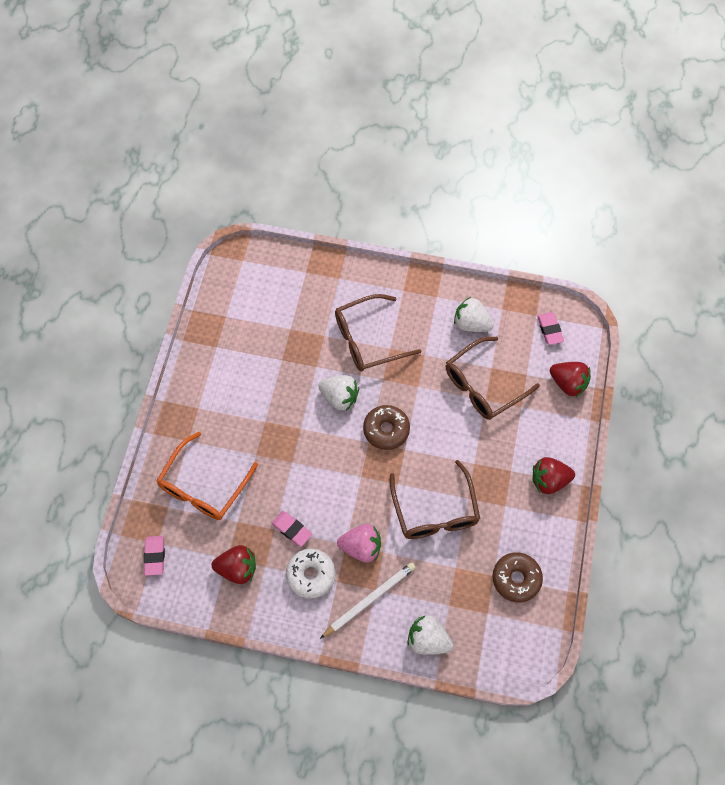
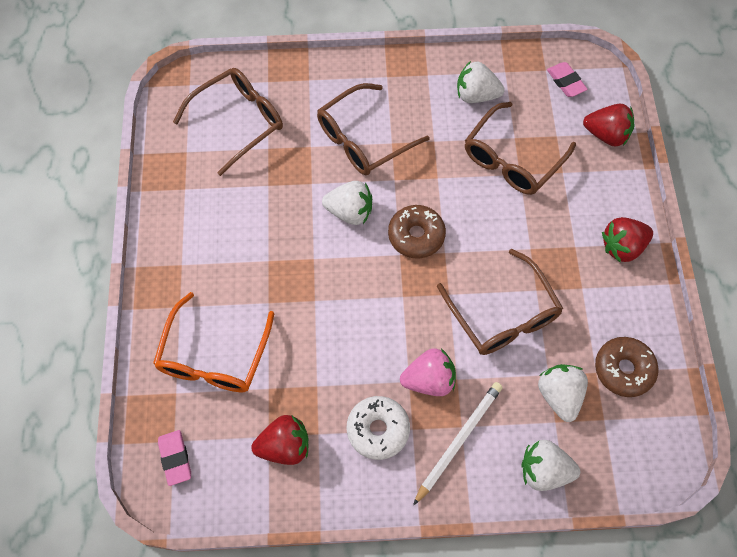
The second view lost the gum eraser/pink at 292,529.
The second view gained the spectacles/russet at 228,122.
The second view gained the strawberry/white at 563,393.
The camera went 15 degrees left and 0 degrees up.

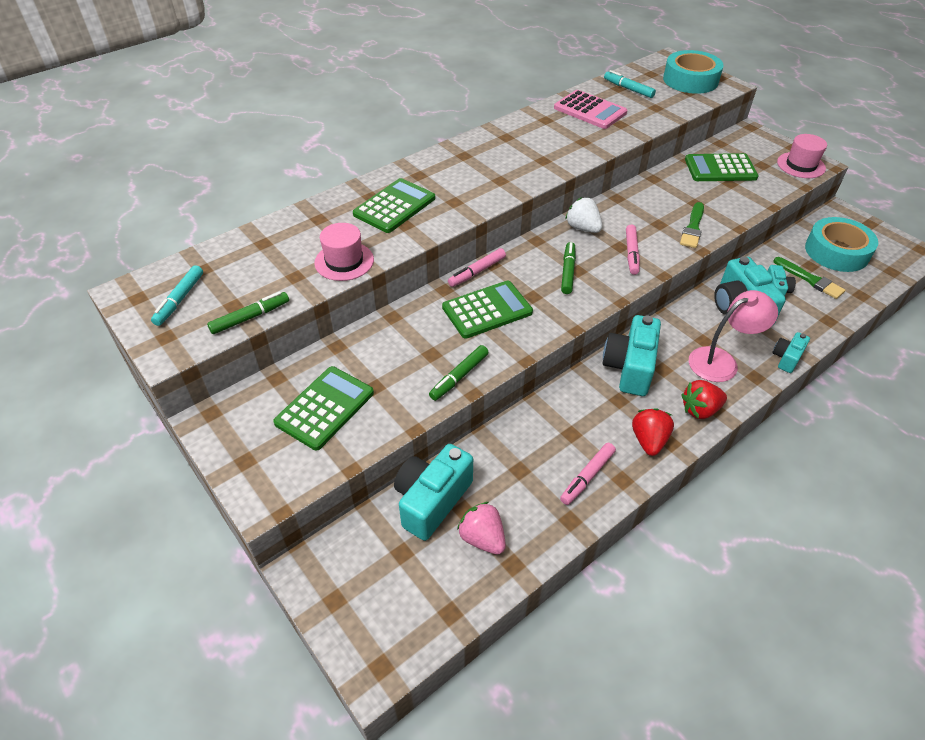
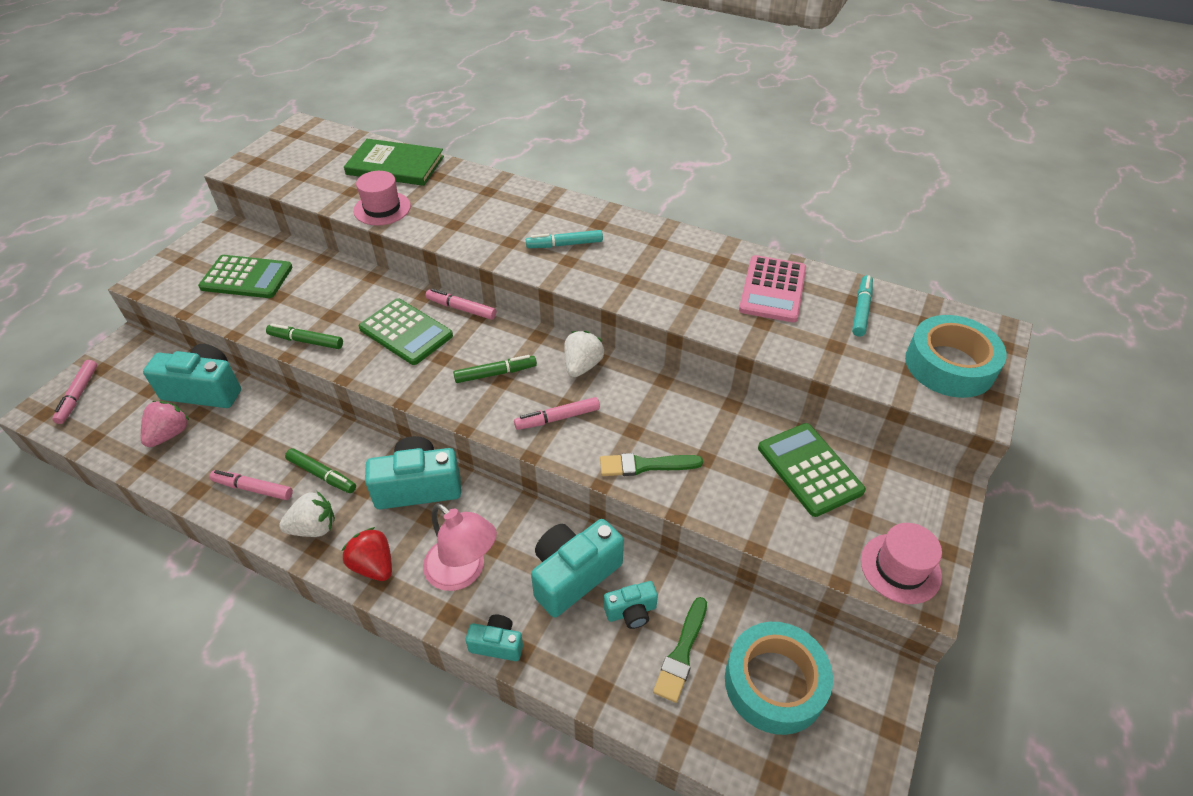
The second view lost the calculator/green at 394,205.
The second view gained the marker pen/pink at 74,392.
The second view gained the hardcover/green at 394,162.
The marker pen/aqua ended up elsewhere, having gone from 177,295 to 564,239.
The marker pen/green ended up elsewhere, having gone from 248,313 to 320,470.
What was the strawberry/scarlet at 653,432 turned into the strawberry/white at 307,514.
The camera went 65 degrees right and 0 degrees up.

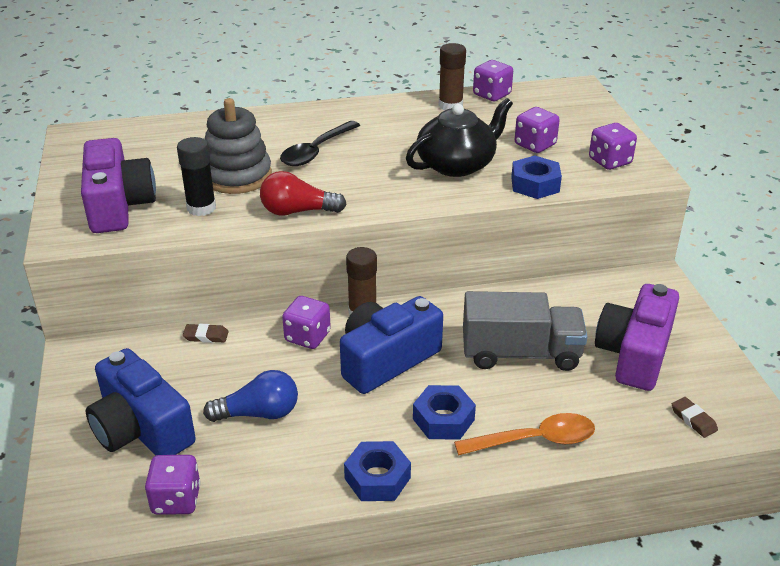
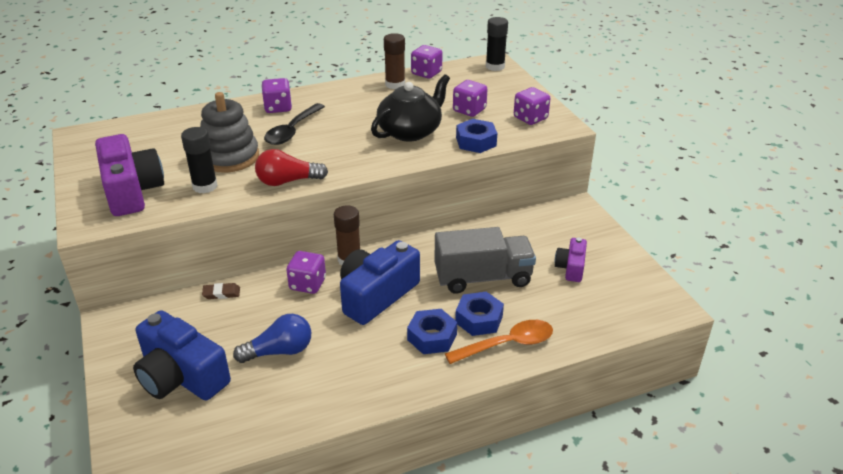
The second view lost the gum eraser/russet at 695,417.
The second view gained the stick of glue/black at 497,44.
The game die/violet ended up elsewhere, having gone from 173,485 to 276,95.
The hex nut/royal blue ended up elsewhere, having gone from 377,471 to 479,314.
The size of the camera/violet at 637,337 changed by a factor of 0.53.
The camera went 10 degrees left and 0 degrees up.

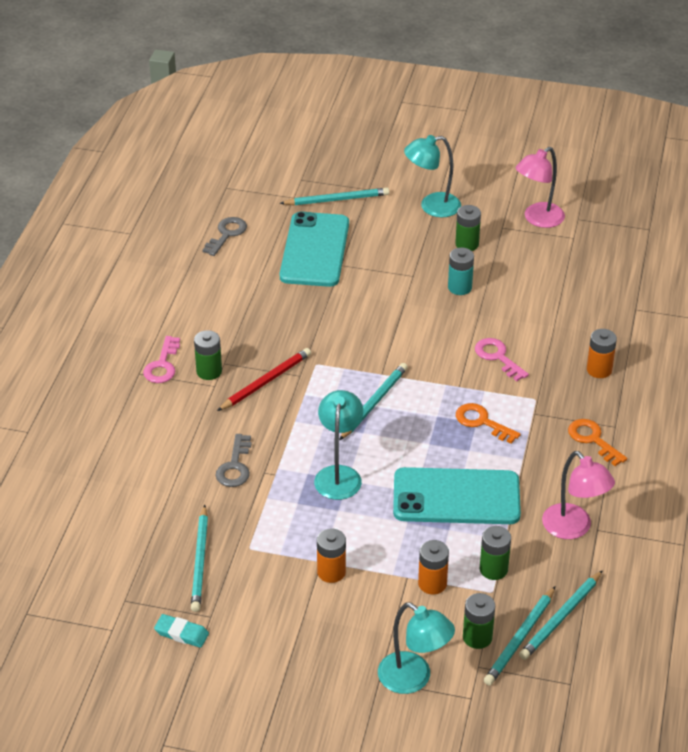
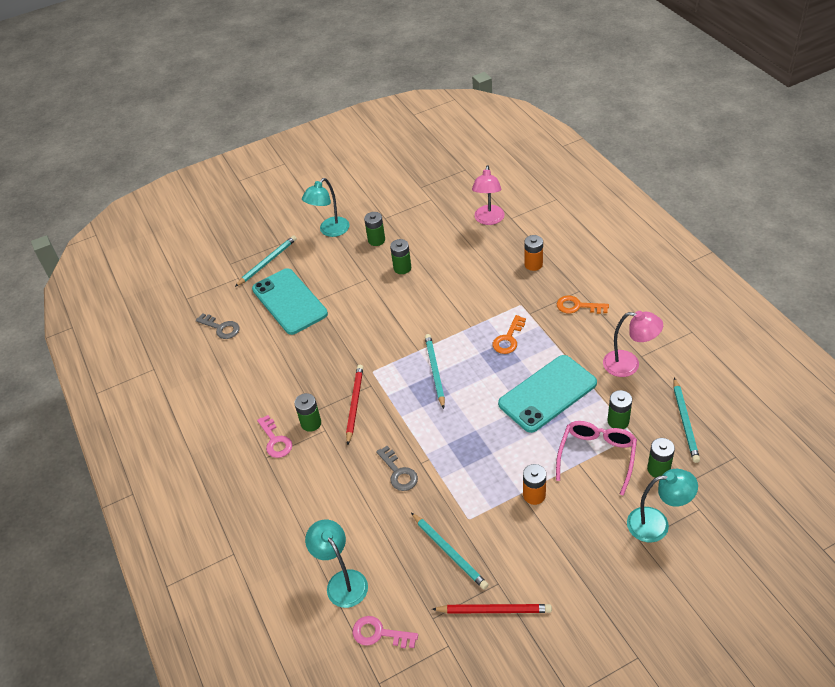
The second view lost the lead pencil/aqua at 519,635.
The desk lamp/aqua ended up elsewhere, having gone from 338,445 to 336,564.
The key/pink ended up elsewhere, having gone from 502,359 to 385,632.
The desk lamp/pink ended up elsewhere, having gone from 540,187 to 488,195.
Where the gum eraser/aqua stood at 181,631, the lead pencil/scarlet came to stand at 492,609.
Where the AA battery/bright orange stood at 433,567, the spectacles/pink came to stand at 596,458.
What was the AA battery/aqua at 461,271 turned into the AA battery/green at 400,256.
The key/ash-grey at 225,236 ended up facing another way, 135 degrees clockwise from before.
The key/bright orange at 488,423 ended up facing another way, 60 degrees counterclockwise from before.
The camera went 35 degrees left and 5 degrees up.

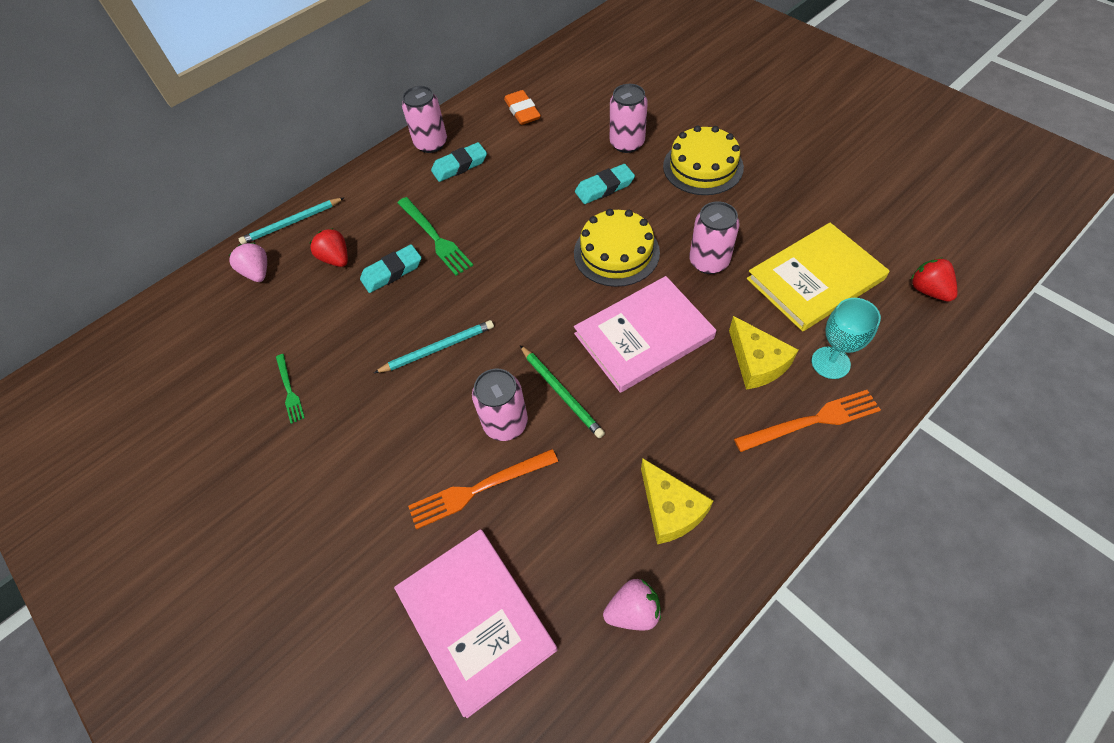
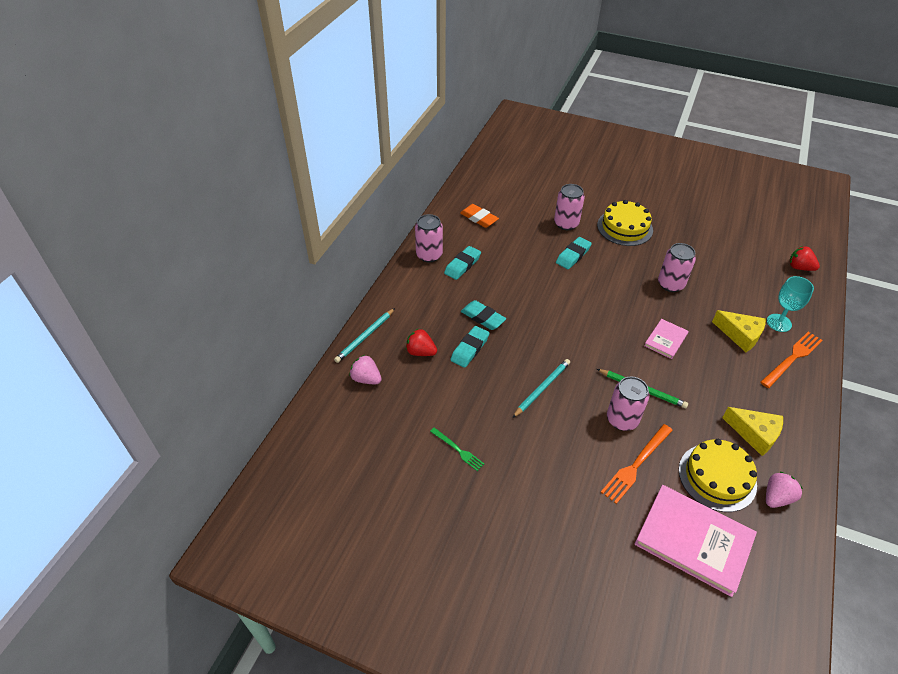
The second view lost the hardcover/yellow at 818,277.
The layer cake/yellow ended up elsewhere, having gone from 617,248 to 718,475.
Where the fork/green stood at 435,236, the gum eraser/aqua came to stand at 483,315.
The size of the hardcover/pink at 645,334 changed by a factor of 0.51.
The camera went 30 degrees left and 10 degrees down.

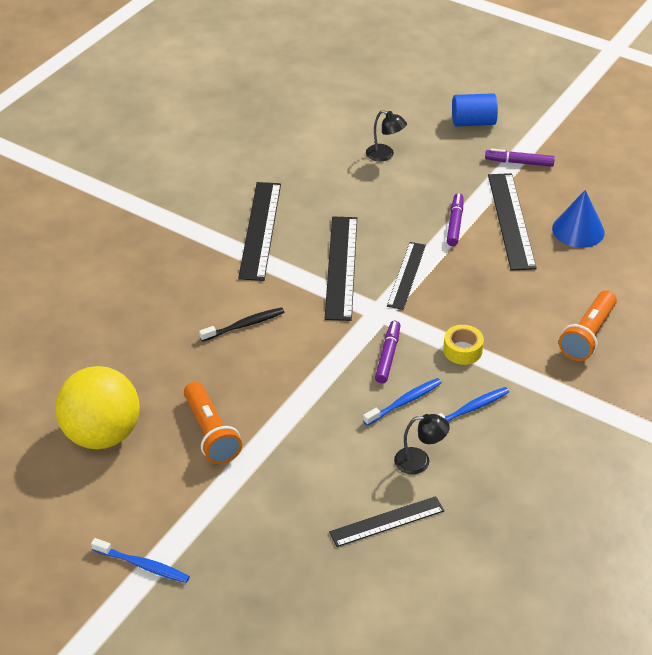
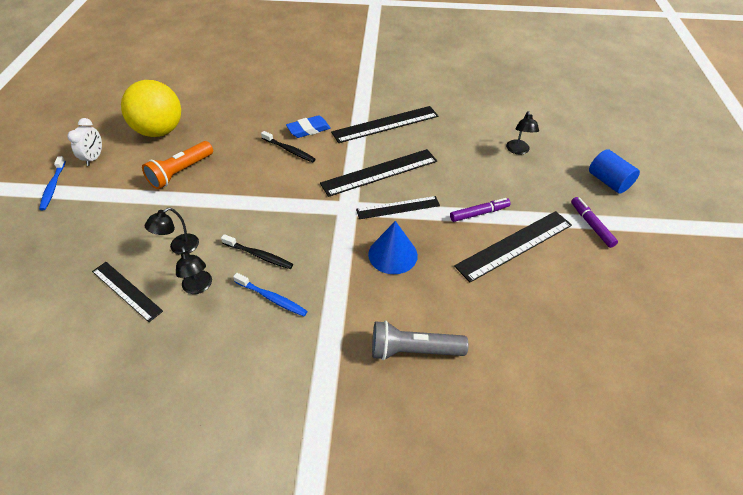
The second view lost the marker pen/violet at 387,352.
The second view lost the roll of tape/yellow at 463,345.
The second view gained the alarm clock/white at 84,142.
The second view gained the desk lamp/black at 172,231.
The second view gained the gum eraser/royal blue at 308,126.
The cone shape/royal blue ended up elsewhere, having gone from 578,219 to 393,247.
What was the tooth brush/royal blue at 402,402 turned into the tooth brush/black at 257,251.
What was the flashlight/bright orange at 588,325 turned into the flashlight/ash-grey at 420,340.
The camera went 60 degrees right and 5 degrees up.

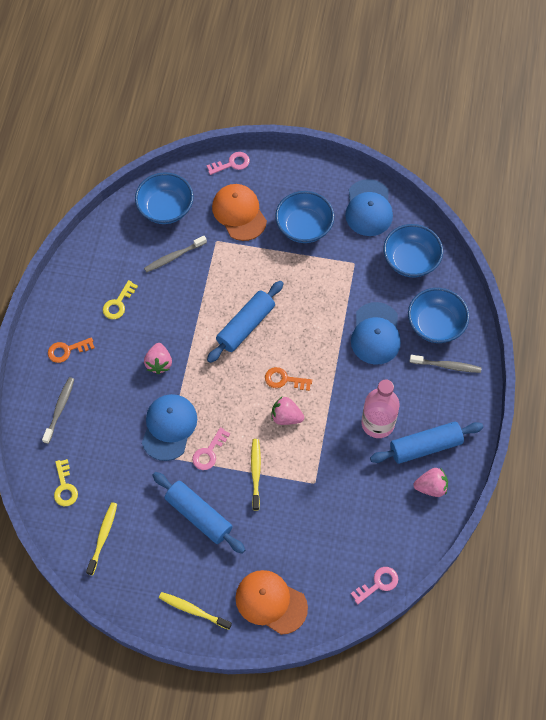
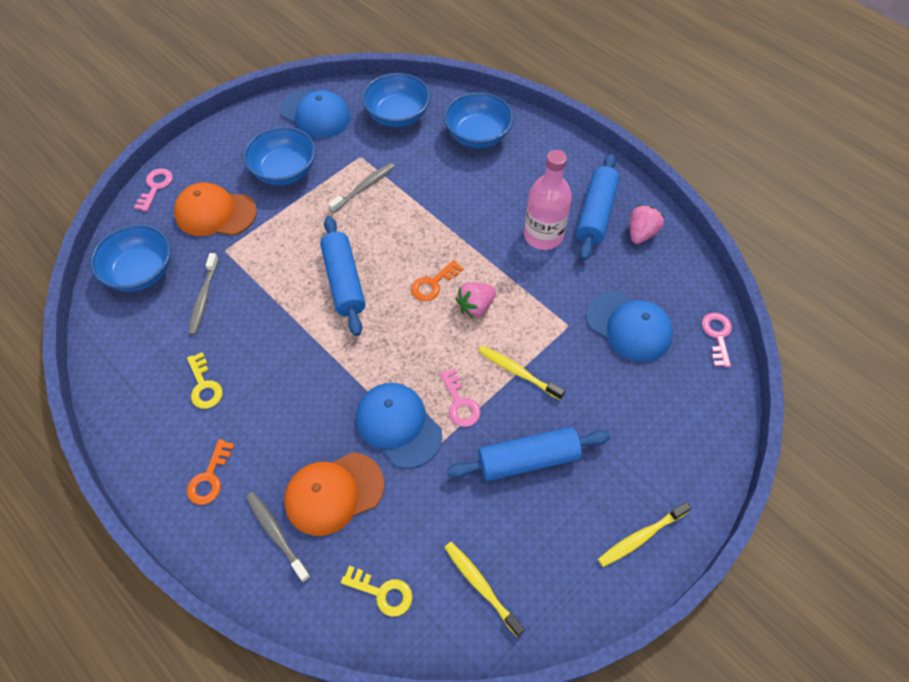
The second view lost the strawberry/pink at 158,358.
The cap/bright orange ended up elsewhere, having gone from 271,602 to 334,494.
The cap/royal blue ended up elsewhere, having gone from 376,333 to 629,326.
The tooth brush/ash-grey ended up elsewhere, having gone from 446,364 to 361,188.
The camera went 55 degrees left and 5 degrees down.

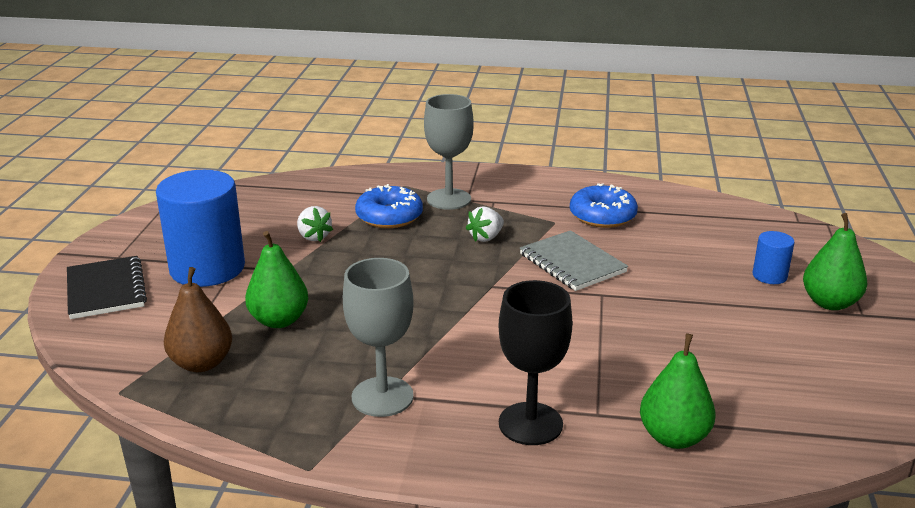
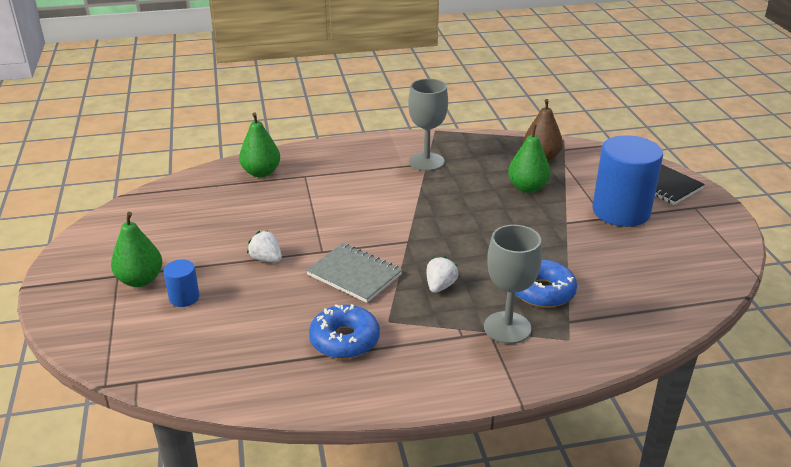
The second view lost the chalice/black at 535,362.
The strawberry/white ended up elsewhere, having gone from 315,224 to 264,246.
The camera went 160 degrees right and 5 degrees up.

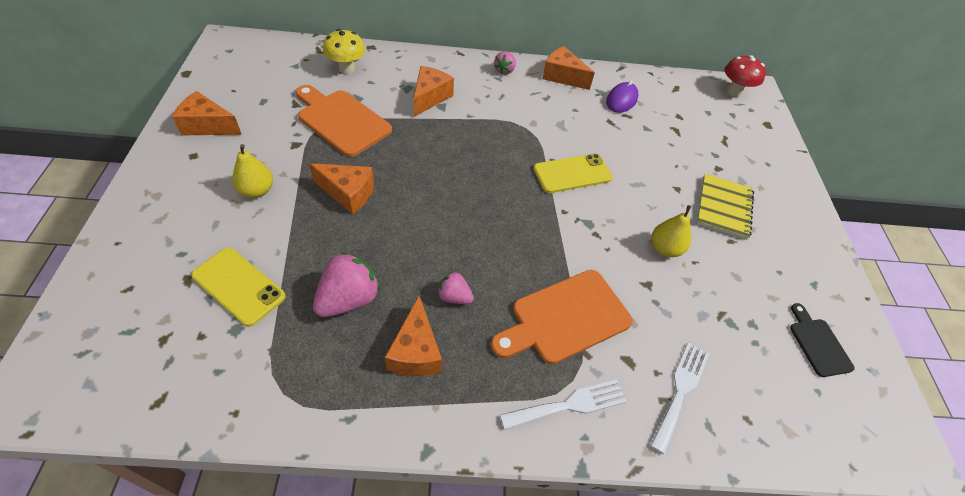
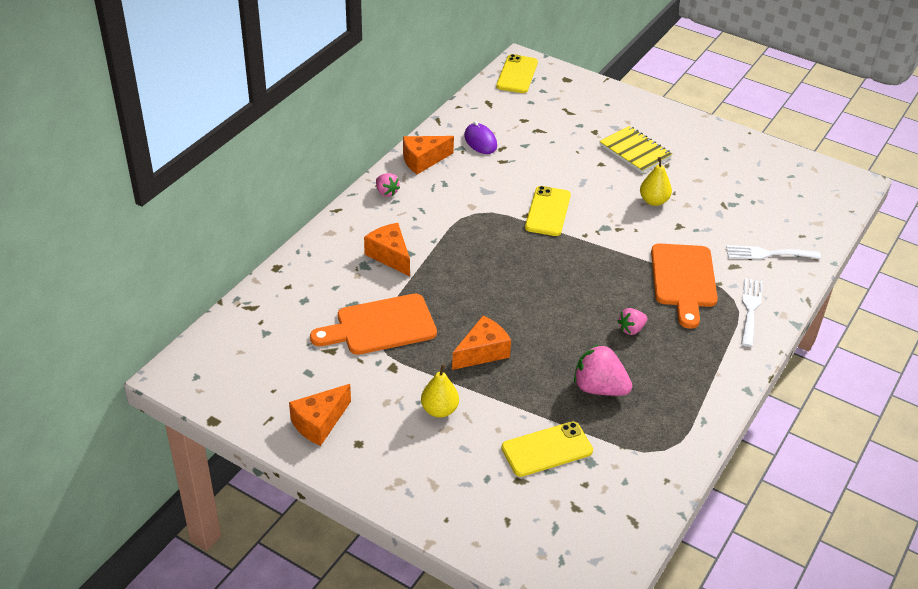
The second view lost the toadstool/yellow at 344,51.
The second view lost the cheese wedge/bright orange at 413,335.
The second view lost the bread board/black at 822,340.
Where the toadstool/scarlet stood at 745,76, the smartphone/yellow came to stand at 517,73.
The strawberry/pink at 346,284 ended up facing another way, 45 degrees counterclockwise from before.
The fork/white at 679,398 ended up facing another way, 60 degrees counterclockwise from before.
The camera went 55 degrees left and 10 degrees down.

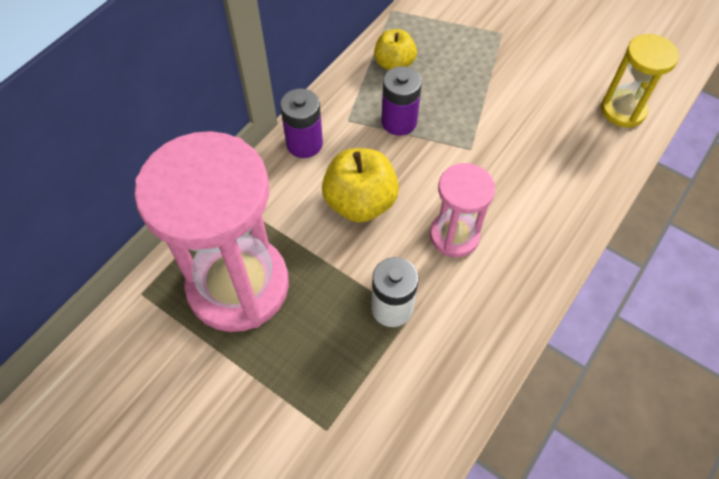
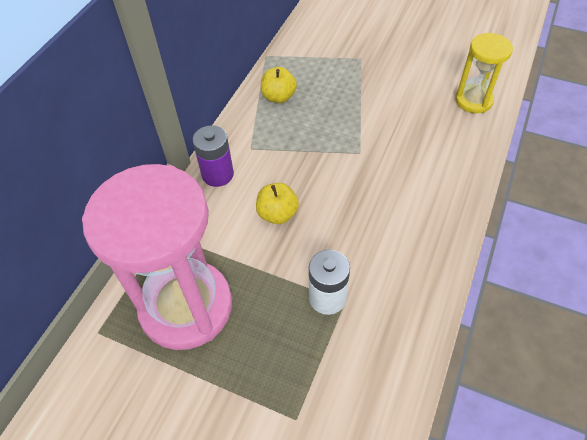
The second view lost the AA battery/violet at 402,101.
The second view lost the hourglass/pink at 462,210.
The size of the apple fruit/yellow at 360,185 changed by a factor of 0.65.
The camera went 10 degrees left and 5 degrees down.

